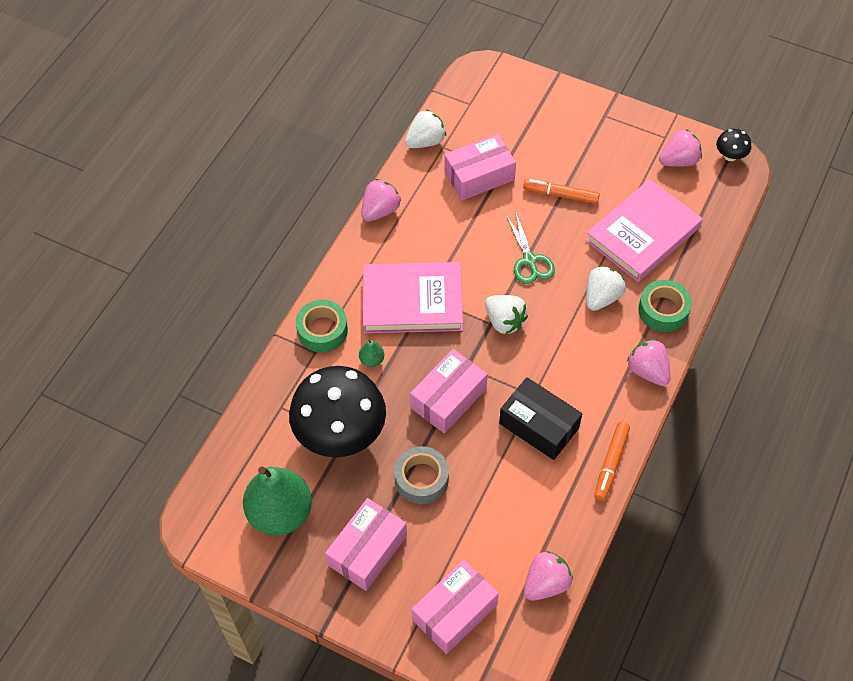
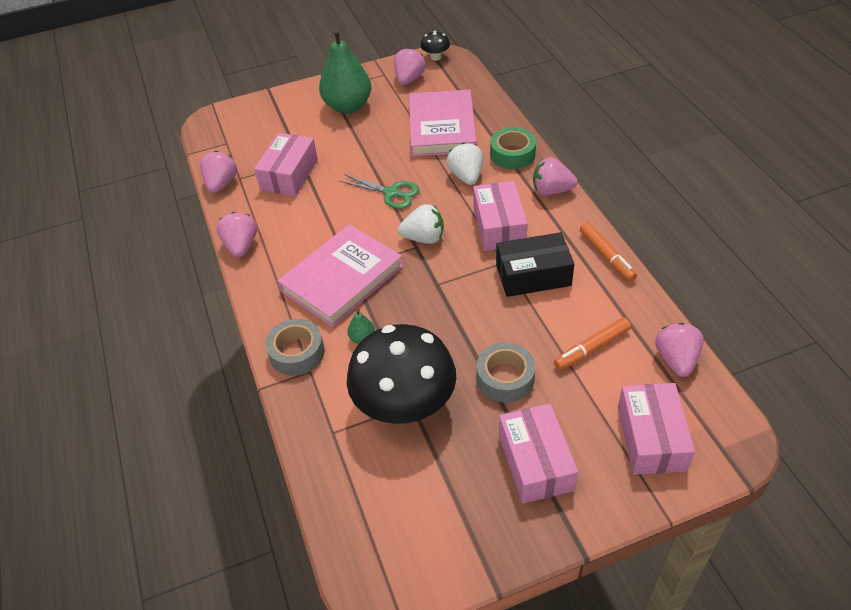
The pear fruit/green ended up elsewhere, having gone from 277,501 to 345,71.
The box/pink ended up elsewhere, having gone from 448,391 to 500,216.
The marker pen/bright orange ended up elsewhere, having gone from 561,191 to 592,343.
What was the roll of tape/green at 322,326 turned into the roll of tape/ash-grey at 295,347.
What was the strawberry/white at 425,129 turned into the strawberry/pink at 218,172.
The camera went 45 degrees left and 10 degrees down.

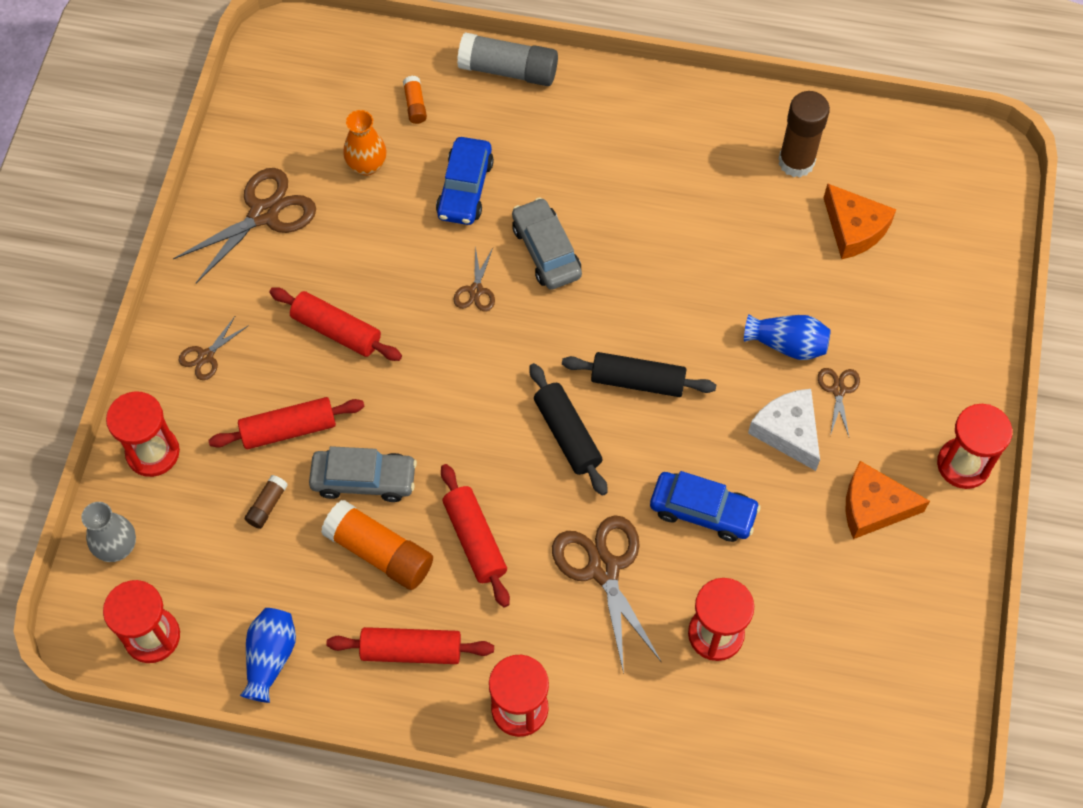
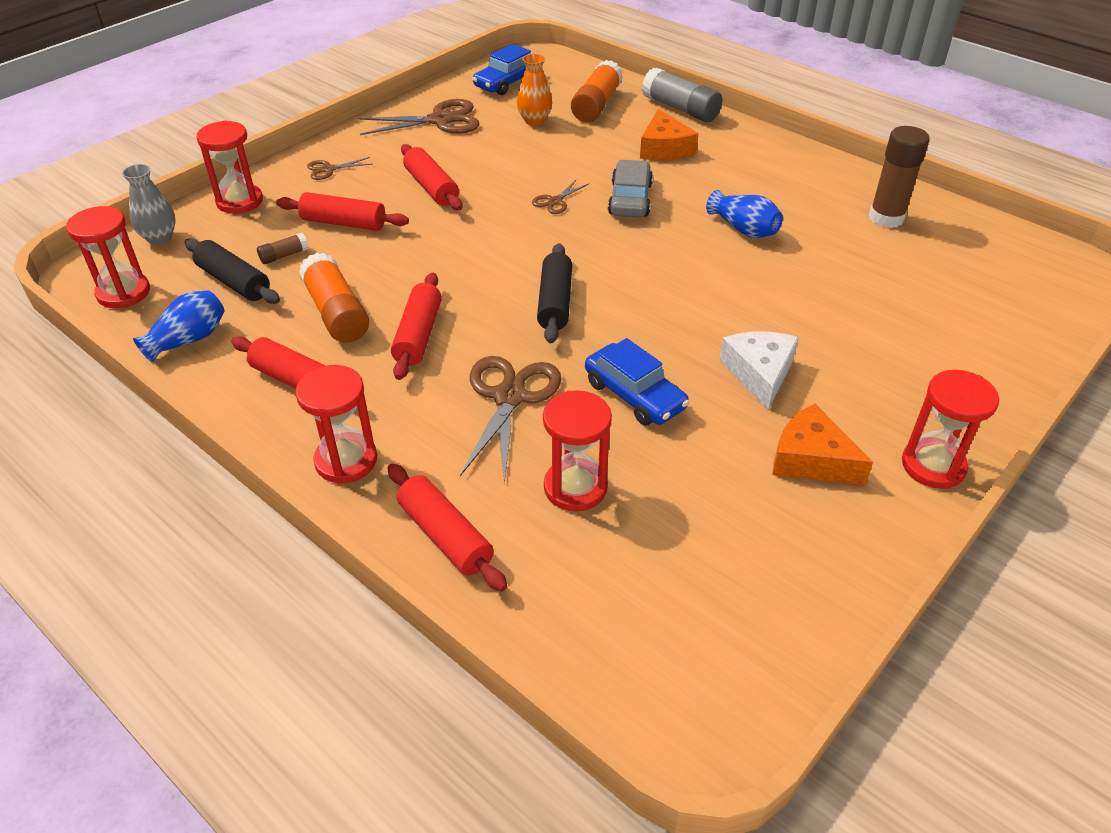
The second view lost the toy car/ash-grey at 363,474.
The second view lost the shears/russet at 839,402.
The second view gained the rolling pin/scarlet at 447,528.
The toy car/royal blue ended up elsewhere, having gone from 465,181 to 501,69.
The rolling pin/black ended up elsewhere, having gone from 639,374 to 232,271.
The flower vase/royal blue ended up elsewhere, having gone from 787,337 to 744,214.
The cheese wedge/bright orange ended up elsewhere, having gone from 860,221 to 669,134.
The size of the stick of glue/bright orange at 415,100 changed by a factor of 2.06.
The camera went 30 degrees right and 20 degrees down.

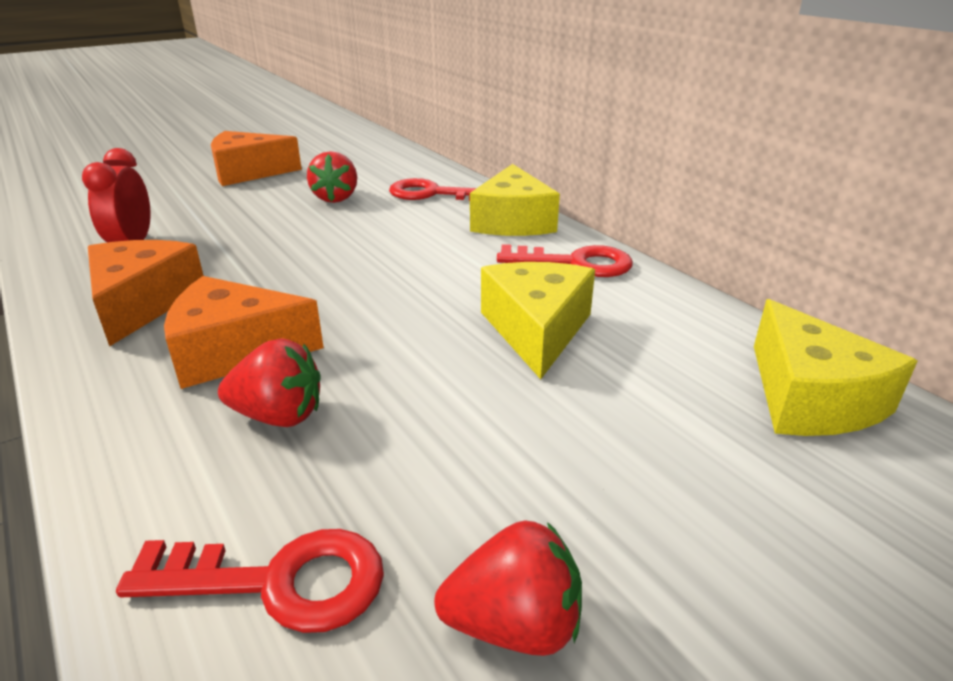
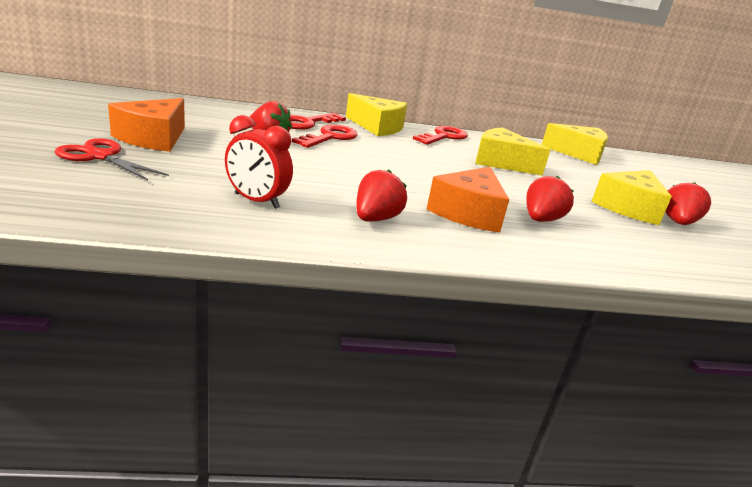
The second view gained the shears/scarlet at 112,159.
The second view gained the cheese wedge/yellow at 632,197.
The key/scarlet ended up elsewhere, having gone from 250,581 to 325,136.
Where the cheese wedge/bright orange stood at 146,293, the strawberry/scarlet came to stand at 381,195.
The camera went 65 degrees left and 5 degrees down.

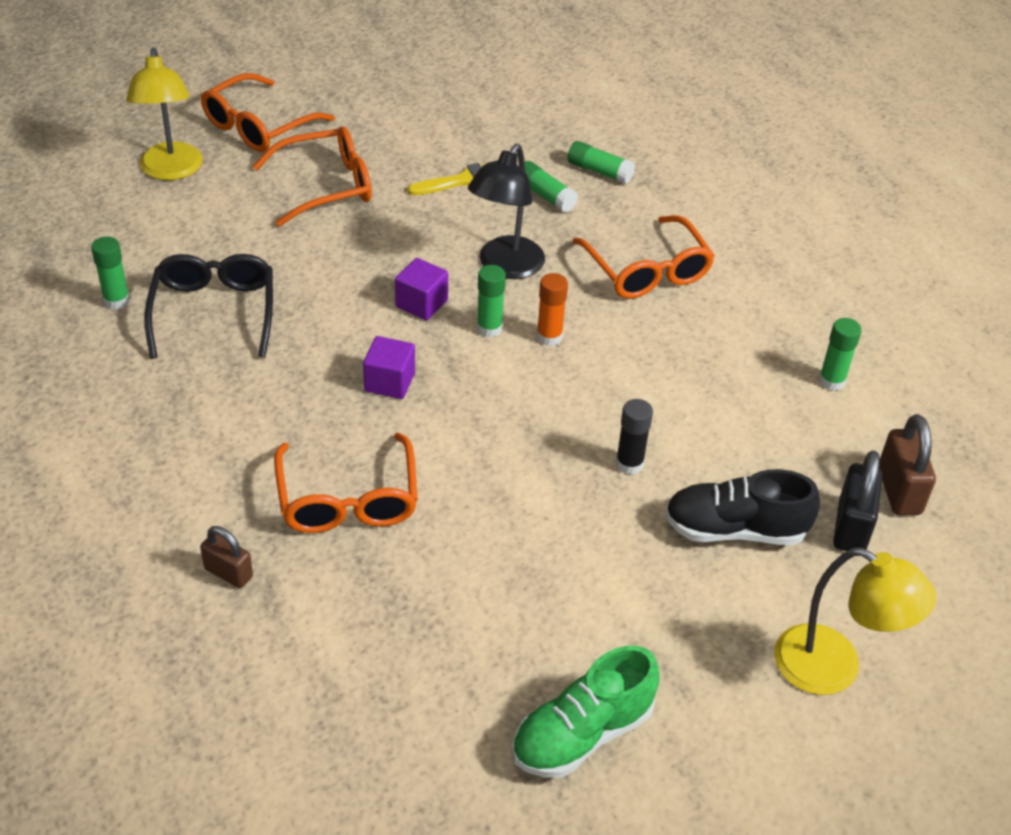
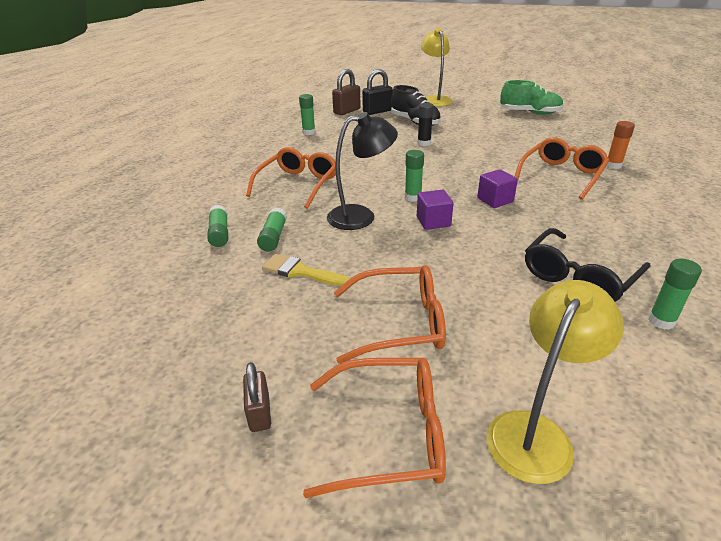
The small lock/russet ended up elsewhere, having gone from 226,557 to 257,397.
The stick of glue/bright orange ended up elsewhere, having gone from 552,309 to 621,145.
The spectacles/bright orange at 312,176 ended up facing another way, 150 degrees clockwise from before.
The camera went 130 degrees left and 10 degrees down.

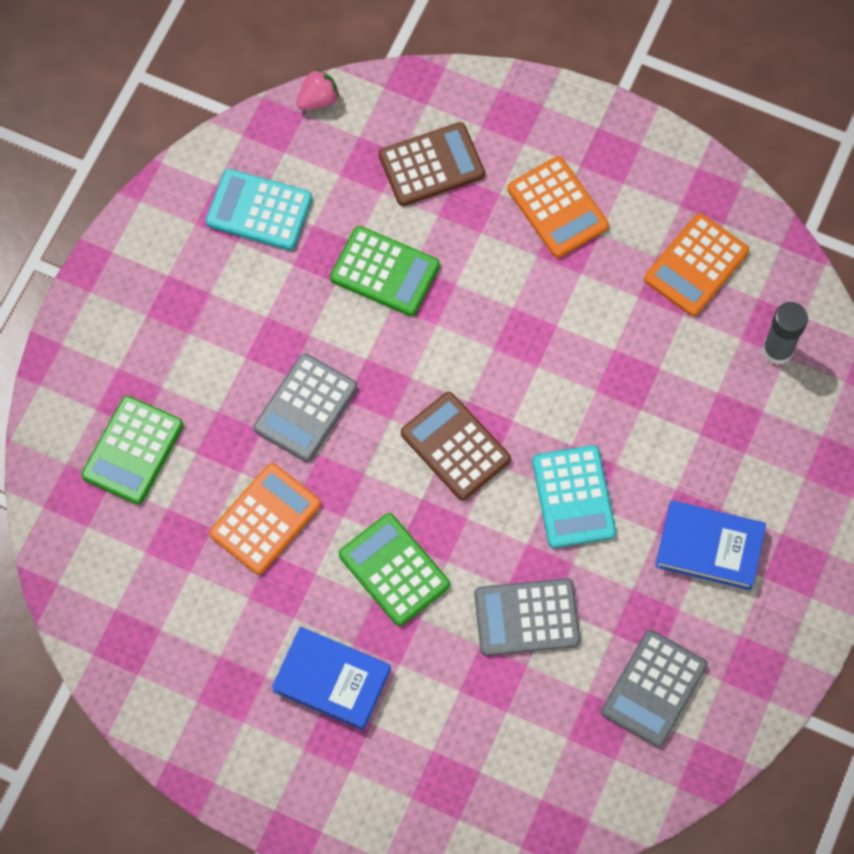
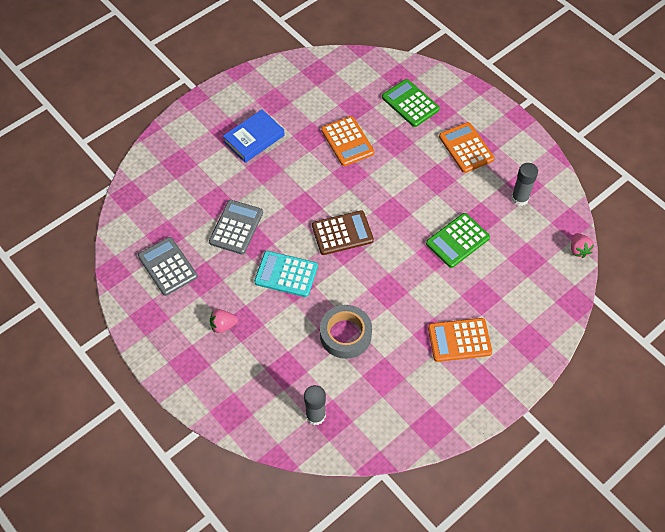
The second view lost the calculator/ash-grey at 306,407.
The second view lost the calculator/green at 394,569.
The second view lost the calculator/russet at 432,164.
The second view gained the roll of tape/ash-grey at 346,332.
The calculator/bright orange ended up elsewhere, having gone from 696,264 to 467,147.
Where the calculator/aqua stood at 259,209, the stick of glue/ash-grey came to stand at 524,184.
Where the hardcover/royal blue stood at 710,545, the strawberry/pink came to stand at 224,321.
The camera went 115 degrees right and 10 degrees down.

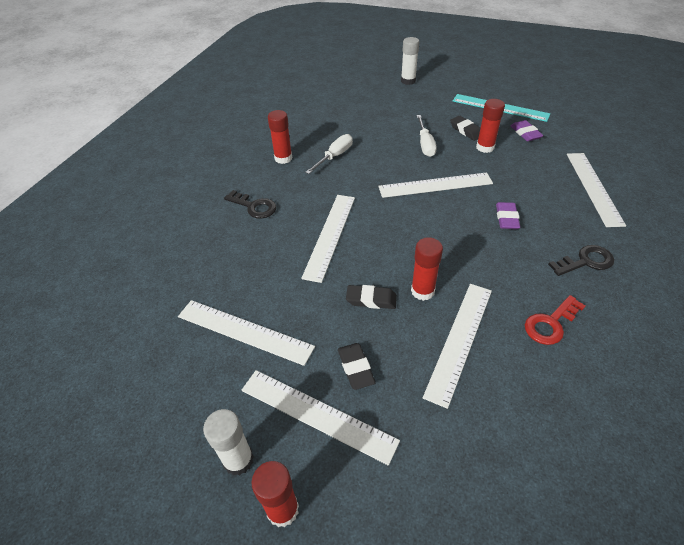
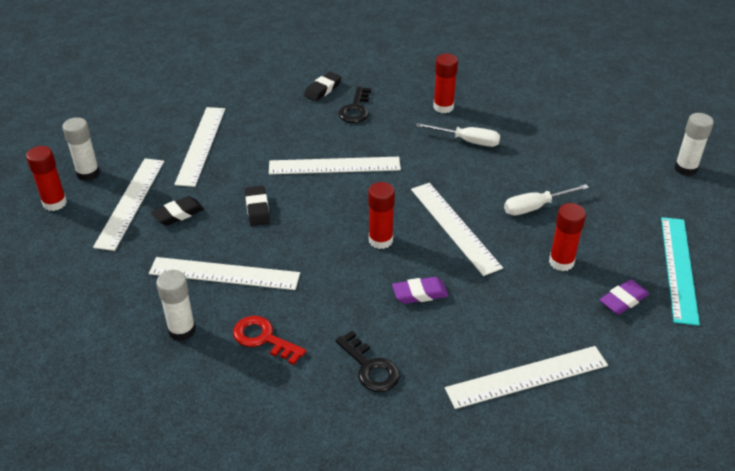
The second view gained the stick of glue/white at 176,305.
The stick of glue/scarlet ended up elsewhere, having gone from 427,269 to 381,215.
The gum eraser/black ended up elsewhere, having gone from 465,128 to 323,86.
The camera went 70 degrees right and 5 degrees down.

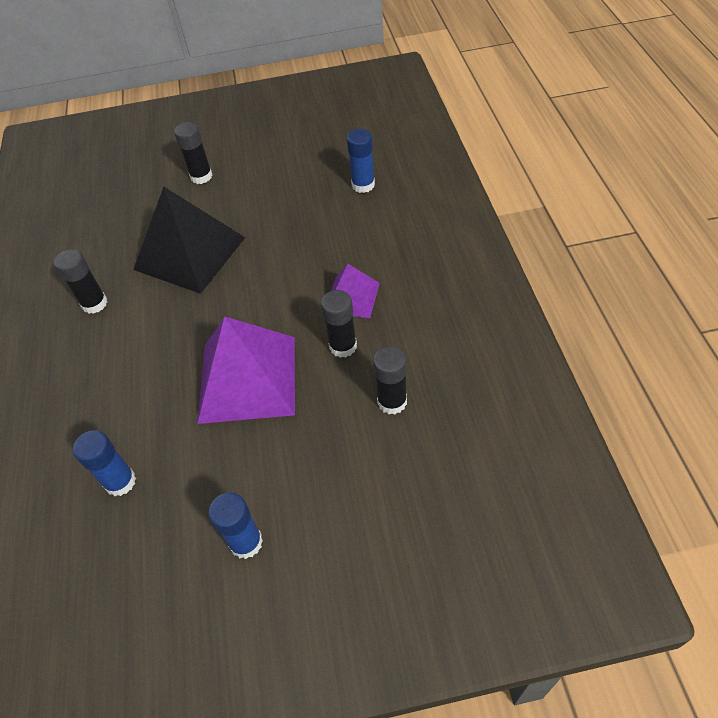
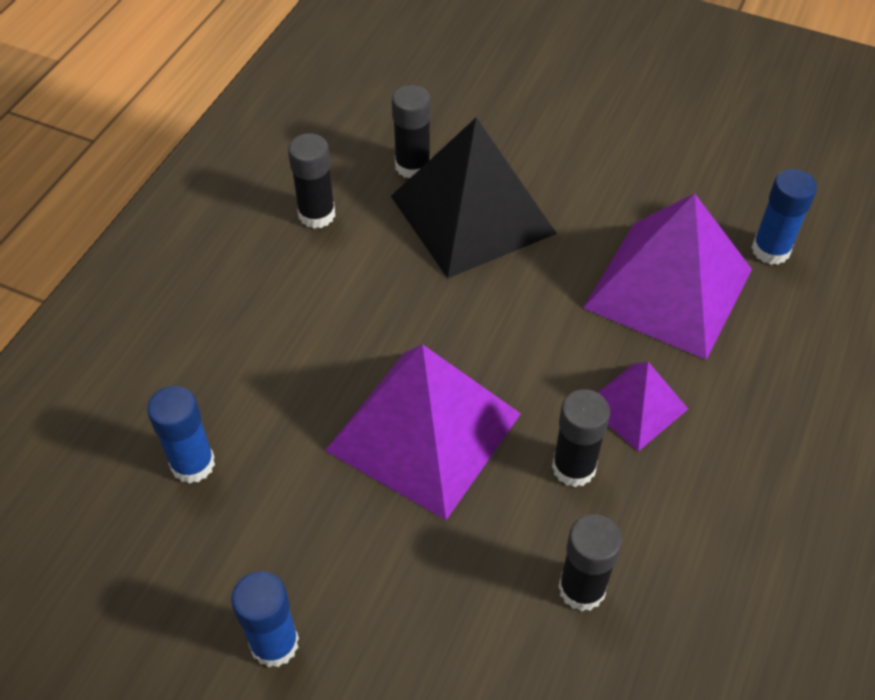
The second view gained the solid pyramid/violet at 667,276.
The stick of glue/black ended up elsewhere, having gone from 193,153 to 411,131.
The camera went 30 degrees right and 0 degrees up.

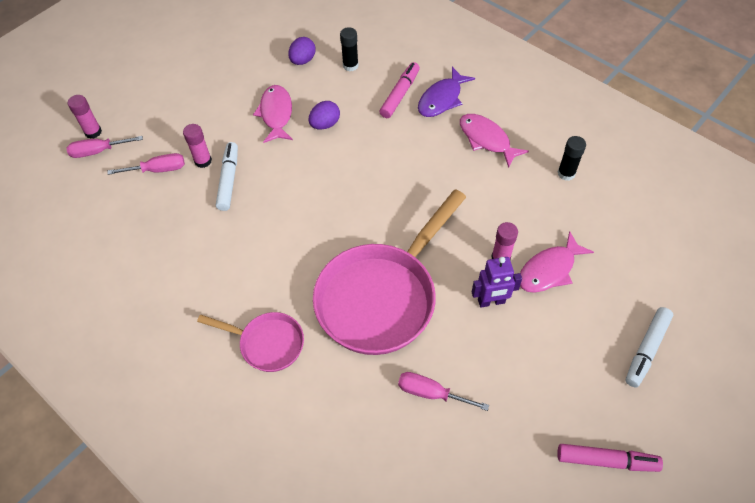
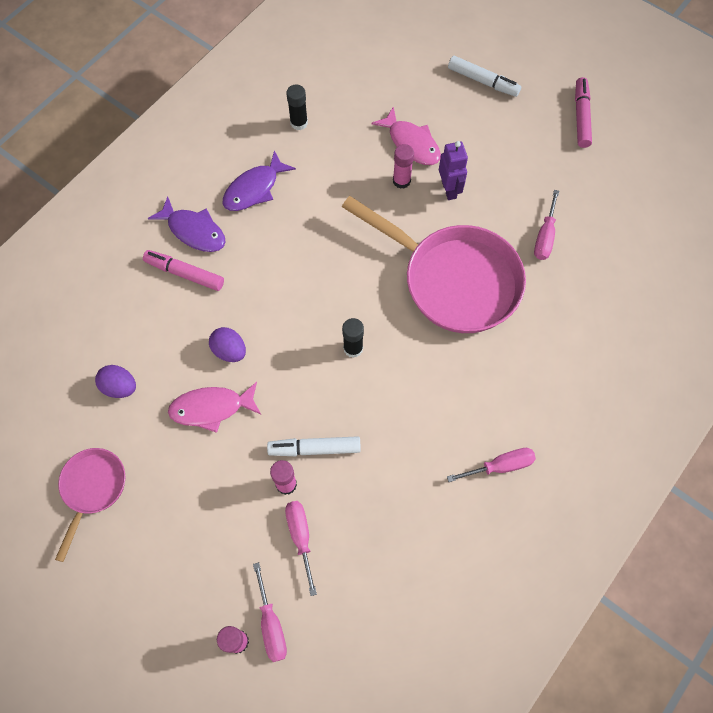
The second view gained the hand screwdriver/pink at 491,465.
The skillet/pink ended up elsewhere, having gone from 250,342 to 90,505.
The stick of glue/black ended up elsewhere, having gone from 349,49 to 353,338.
What was the fish figure/pink at 494,141 turned into the fish figure/violet at 259,180.
The camera went 95 degrees left and 10 degrees up.

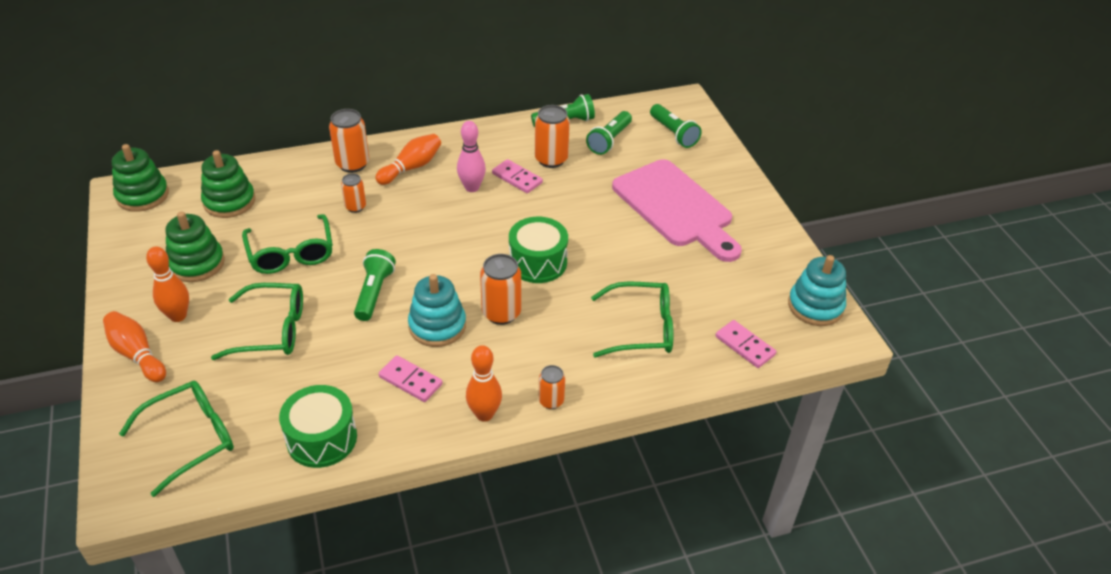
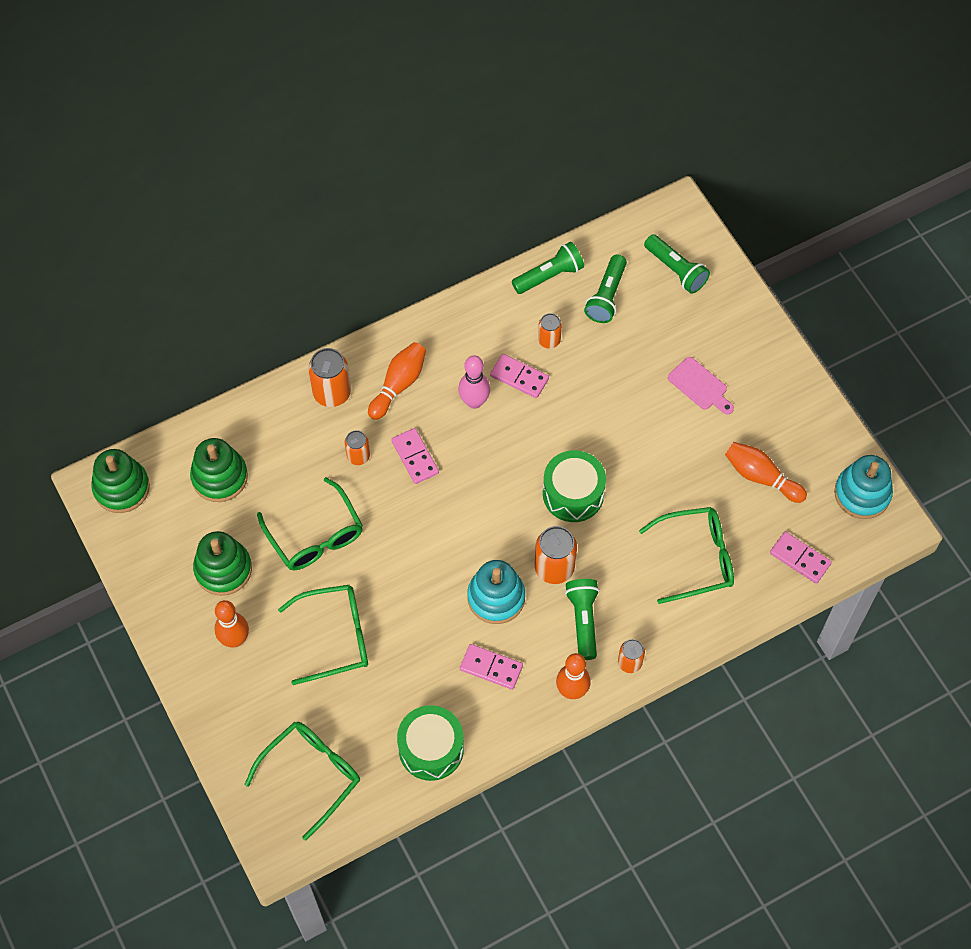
The second view gained the domino piece/pink at 415,456.
The bowling pin/bright orange ended up elsewhere, having gone from 134,346 to 766,472.
The flashlight/green ended up elsewhere, having gone from 375,285 to 582,619.
The size of the tin/bright orange at 552,136 changed by a factor of 0.60.
The size of the bread board/pink at 677,210 changed by a factor of 0.43.
The camera went 10 degrees left and 20 degrees up.

